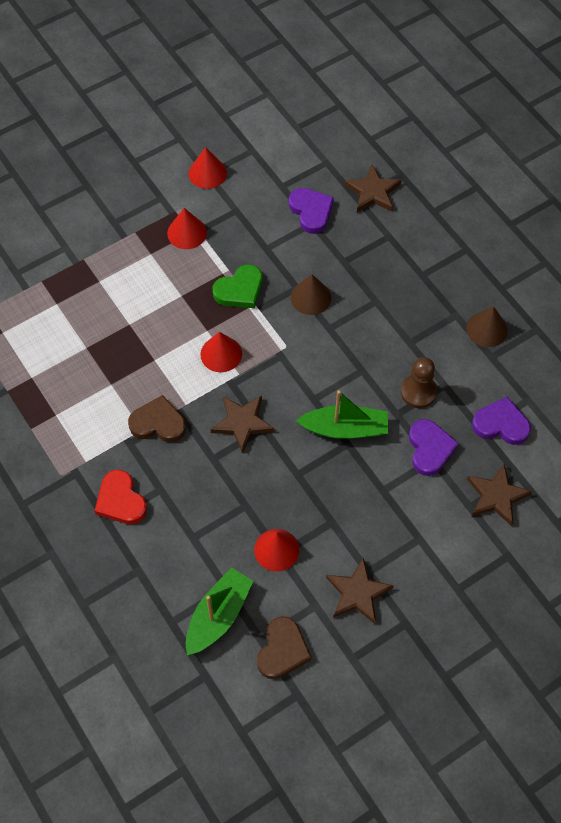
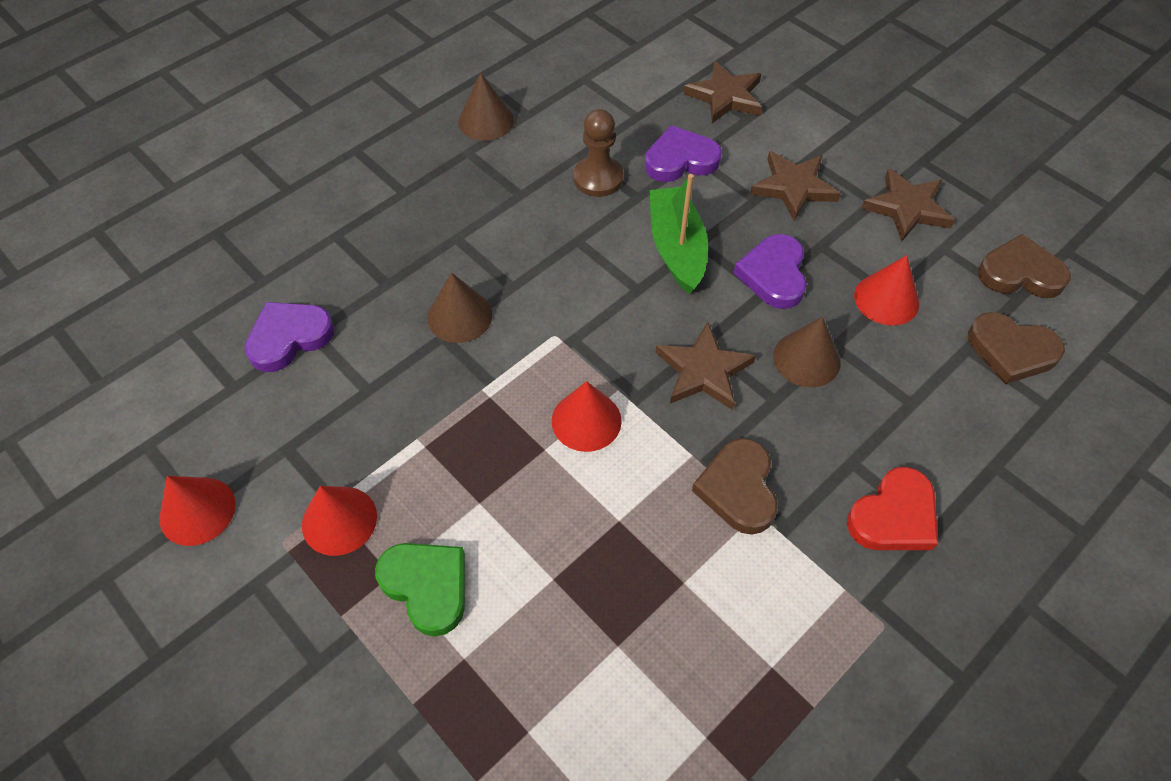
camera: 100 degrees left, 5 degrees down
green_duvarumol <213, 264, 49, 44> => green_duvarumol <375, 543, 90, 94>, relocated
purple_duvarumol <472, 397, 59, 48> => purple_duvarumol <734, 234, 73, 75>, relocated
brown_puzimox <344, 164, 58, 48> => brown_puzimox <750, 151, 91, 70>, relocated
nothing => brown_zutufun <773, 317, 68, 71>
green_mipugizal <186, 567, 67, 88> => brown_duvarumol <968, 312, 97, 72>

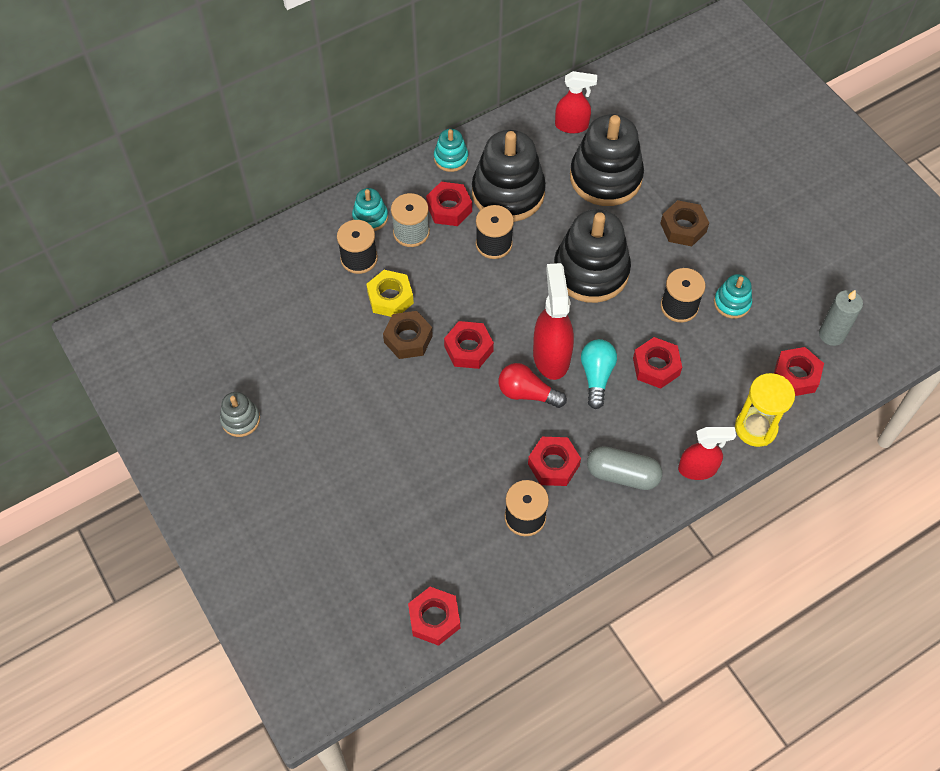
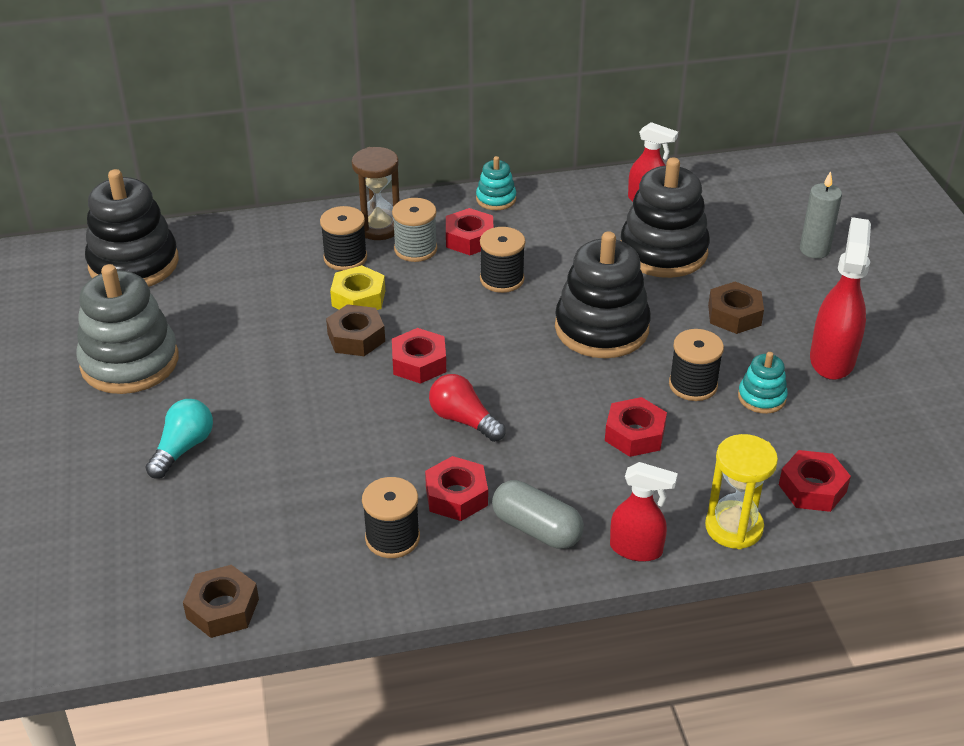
camera: 20 degrees right, 20 degrees down
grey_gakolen <220, 392, 40, 45> => grey_gakolen <76, 264, 102, 130>, x2.08
black_gakolen <472, 130, 74, 92> => black_gakolen <85, 169, 94, 118>, relocated
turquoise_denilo <581, 339, 36, 70> => turquoise_denilo <145, 399, 68, 80>, relocated
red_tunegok <408, 587, 52, 59> => brown_tunegok <183, 565, 76, 73>
turquoise_gakolen <352, 188, 36, 43> => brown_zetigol <352, 147, 47, 93>
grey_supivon <819, 290, 44, 56> => grey_supivon <800, 171, 42, 88>, relocated
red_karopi <533, 263, 41, 117> => red_karopi <810, 217, 61, 163>, relocated

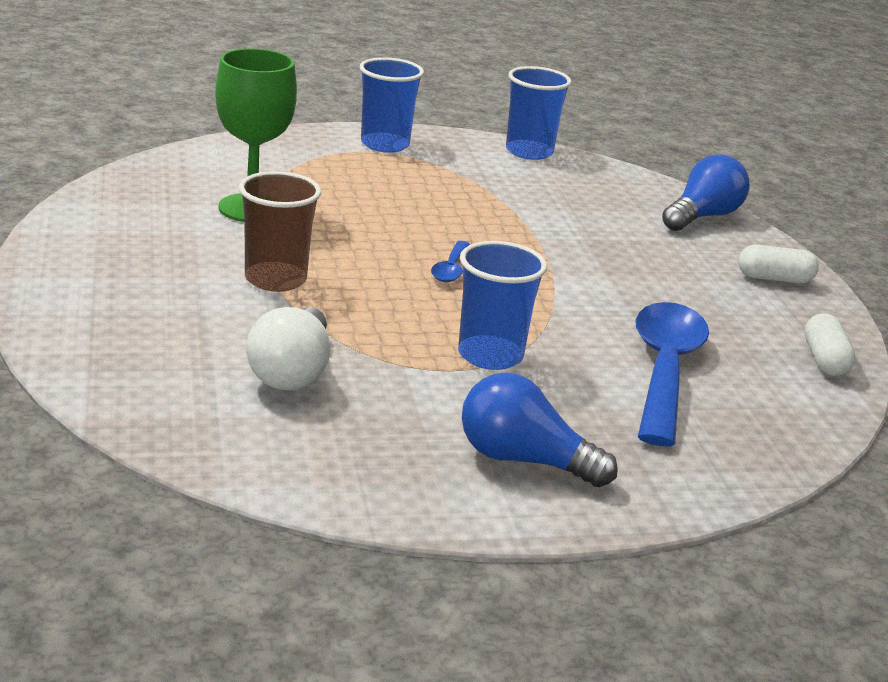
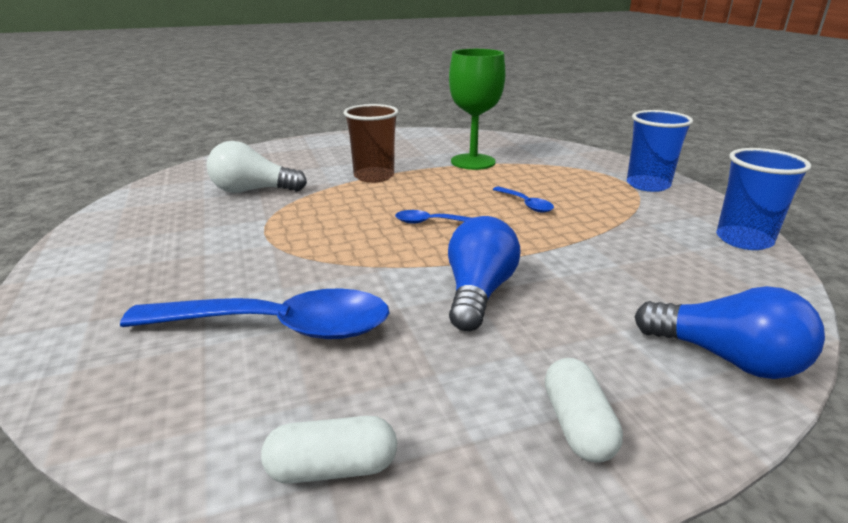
camera: 85 degrees right, 0 degrees up
blue_denilo <462, 372, 156, 115> => blue_denilo <448, 216, 72, 115>, relocated
nothing => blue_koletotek <493, 186, 61, 27>
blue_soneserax <458, 241, 89, 129> => nothing

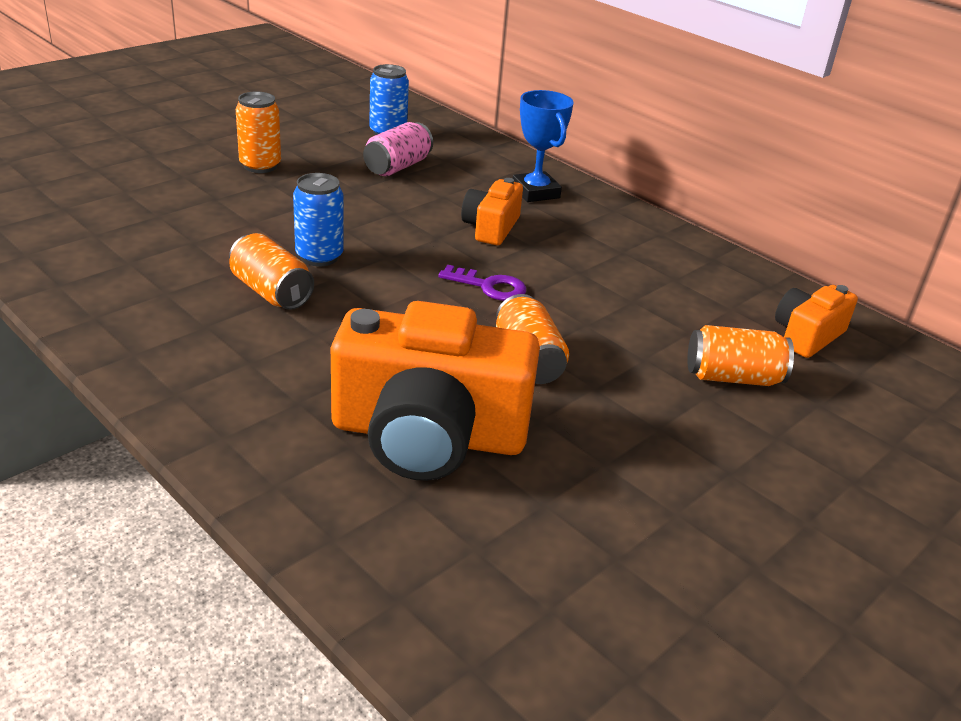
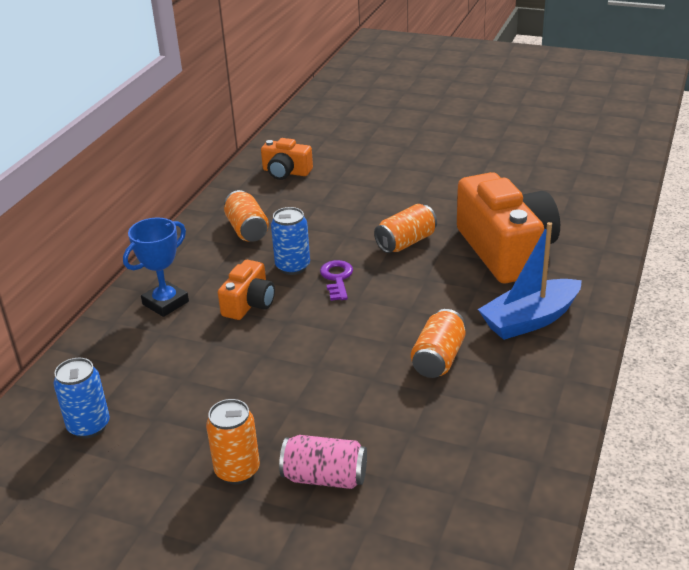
camera: 110 degrees left, 0 degrees up
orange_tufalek <461, 178, 62, 67> => orange_tufalek <218, 260, 57, 60>, 60 degrees counterclockwise
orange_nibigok <687, 325, 107, 61> => orange_nibigok <224, 190, 45, 52>, relocated
blue_nibigok <293, 173, 51, 93> => blue_nibigok <271, 207, 39, 68>, relocated
pink_nibigok <363, 122, 70, 54> => pink_nibigok <279, 435, 88, 54>, relocated
nothing => blue_mipugizal <478, 222, 104, 118>

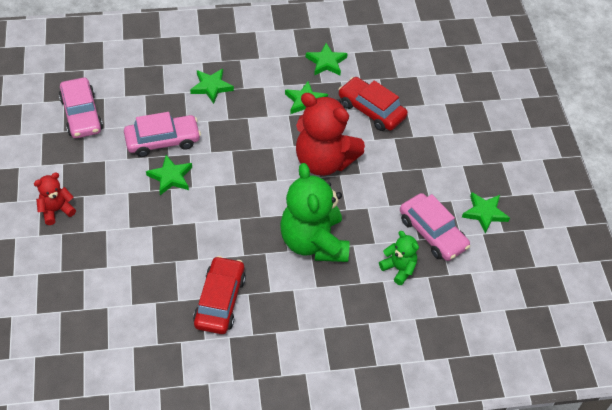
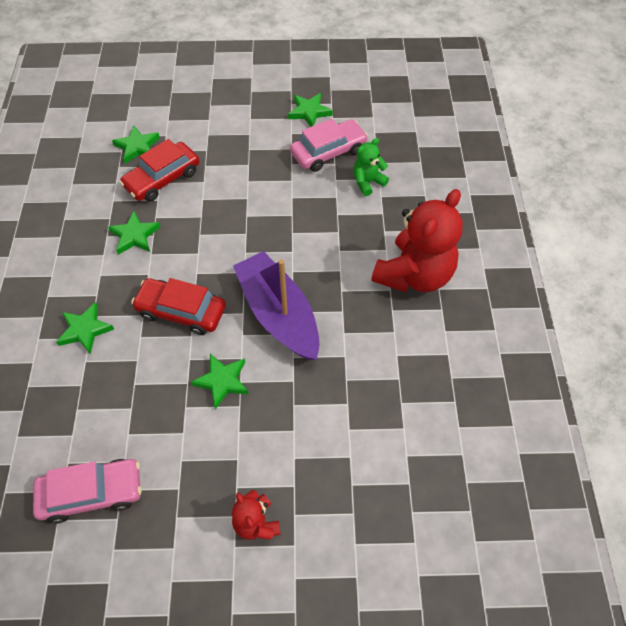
camera: 80 degrees left, 5 degrees up
green_puzimox <306, 43, 42, 32> => green_puzimox <112, 126, 48, 38>, relocated
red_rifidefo <193, 256, 53, 78> => red_rifidefo <131, 278, 95, 57>, relocated
nothing => purple_mipugizal <233, 251, 87, 109>
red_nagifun <296, 93, 69, 83> => red_nagifun <371, 189, 92, 103>, relocated
pink_rifidefo <124, 112, 77, 45> => nothing
green_nagifun <280, 163, 70, 99> => nothing

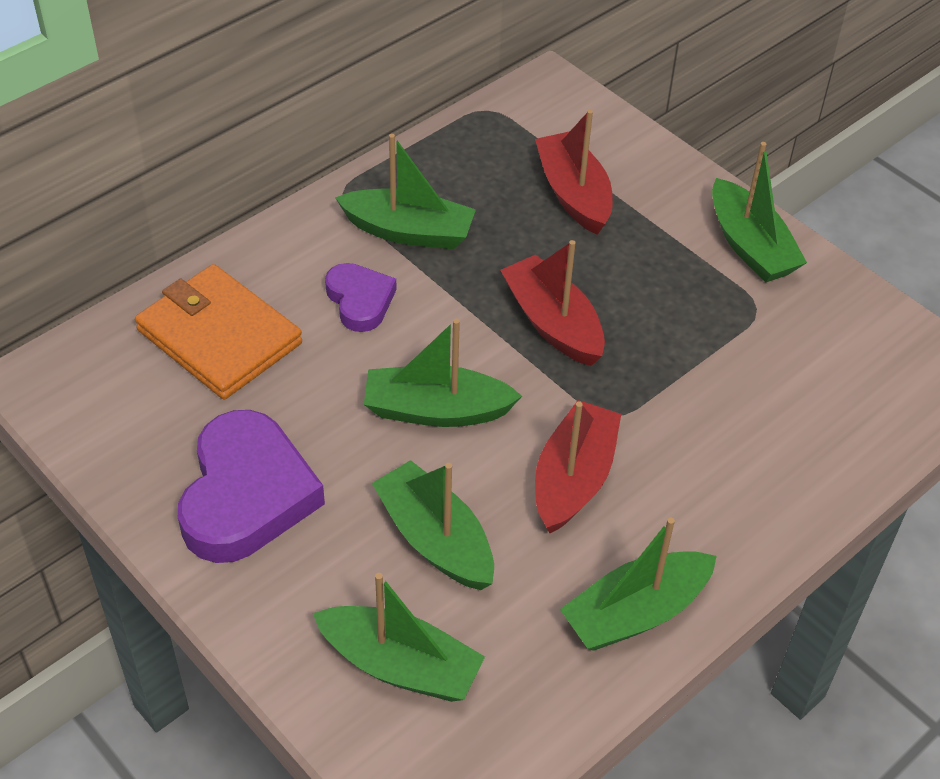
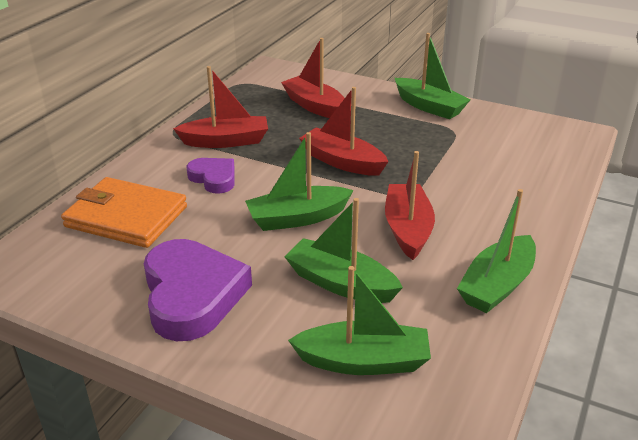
camera: 20 degrees left, 15 degrees down
green_mipugizal <335, 134, 141, 115> => red_mipugizal <173, 66, 95, 82>

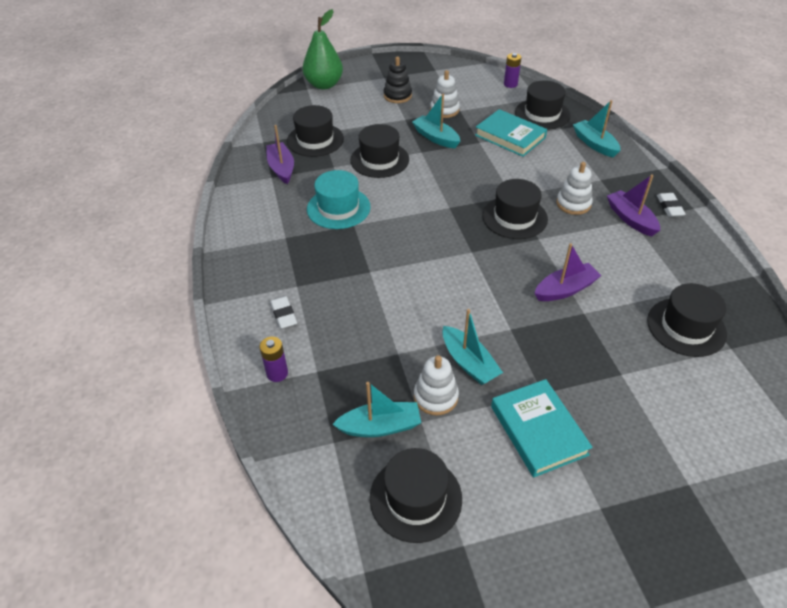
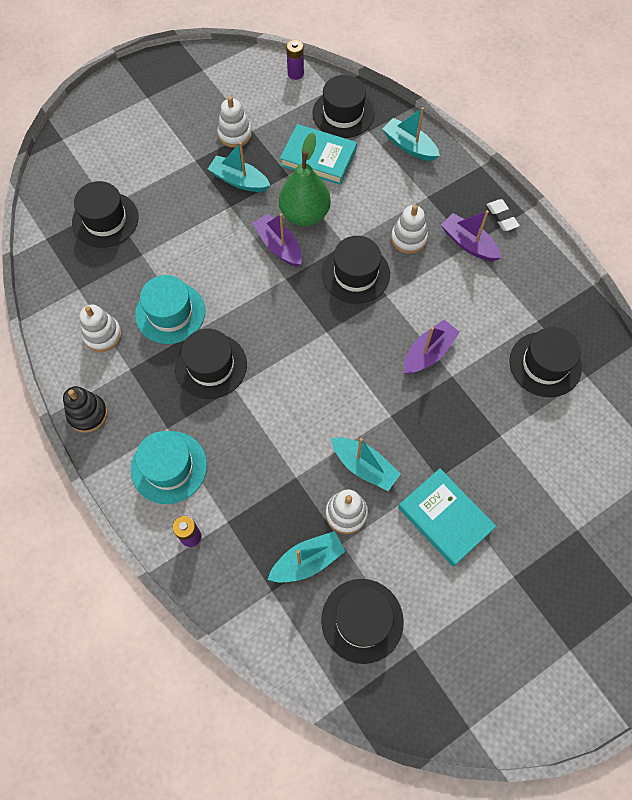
camera: 20 degrees left, 20 degrees up
black_gakolen <384, 56, 28, 47> => black_gakolen <63, 386, 45, 47>, relocated
nothing => white_gakolen <80, 305, 42, 47>
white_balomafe <270, 296, 27, 33> => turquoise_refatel <131, 431, 76, 73>
black_refatel <350, 124, 59, 54> => black_refatel <175, 329, 72, 70>, relocated
purple_mipugizal <266, 125, 28, 59> => purple_mipugizal <253, 213, 49, 54>, relocated
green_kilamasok <303, 9, 40, 81> => green_kilamasok <279, 132, 52, 94>, relocated

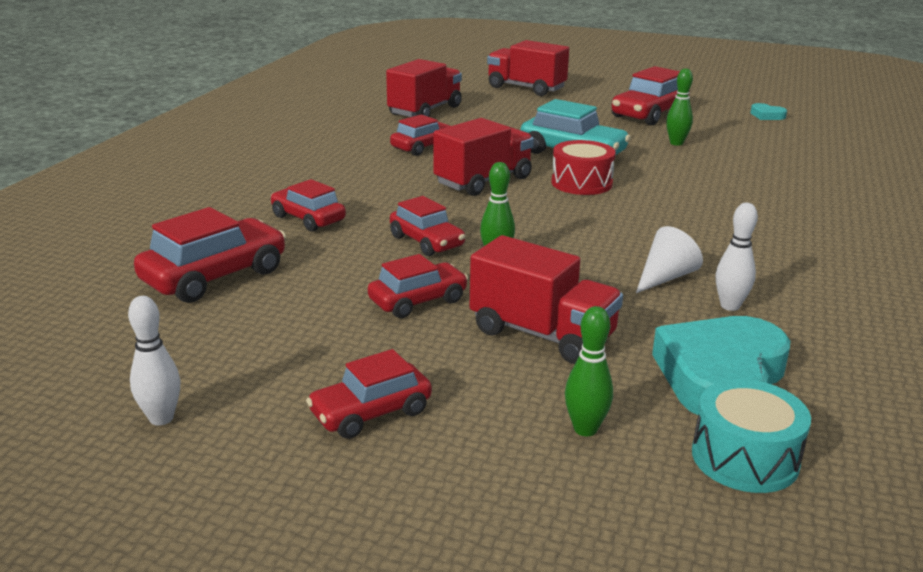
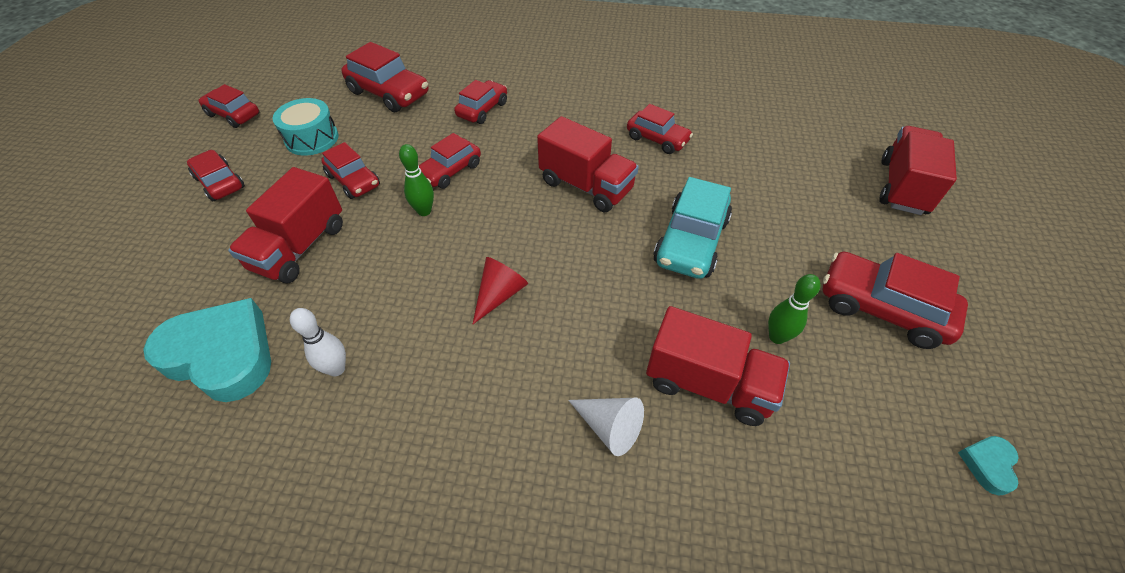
camera: 80 degrees right, 25 degrees up
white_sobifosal <128, 296, 53, 129> => red_rifidefo <199, 84, 60, 44>
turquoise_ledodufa <692, 379, 119, 114> => turquoise_ledodufa <273, 98, 66, 58>, relocated
nothing => red_zutufun <473, 257, 55, 67>
white_zutufun <636, 226, 67, 67> => white_zutufun <568, 398, 76, 58>, relocated
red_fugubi <386, 59, 76, 58> => red_fugubi <646, 306, 144, 120>, relocated
red_ledodufa <551, 140, 65, 55> => nothing
green_sobifosal <565, 306, 48, 130> => nothing

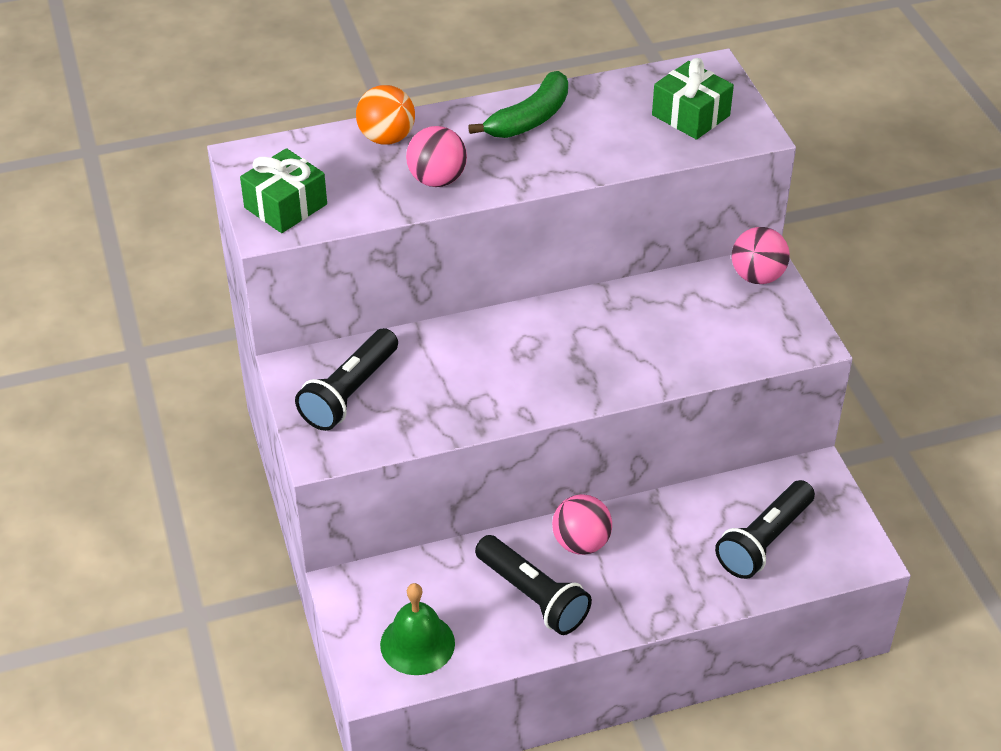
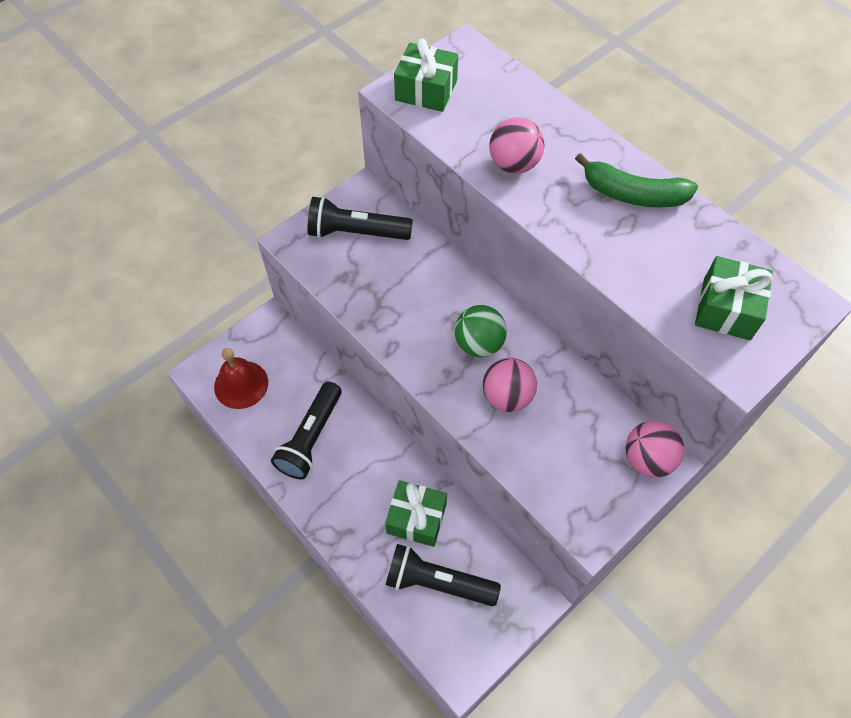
camera: 65 degrees right, 15 degrees up
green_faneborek <380, 583, 75, 92> => red_faneborek <214, 348, 54, 61>
nothing => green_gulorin <385, 480, 62, 67>
nothing => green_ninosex <454, 305, 53, 52>
pink_ninosex <552, 494, 60, 61> => pink_ninosex <483, 358, 54, 54>, relocated
orange_ninosex <356, 85, 59, 60> => nothing

